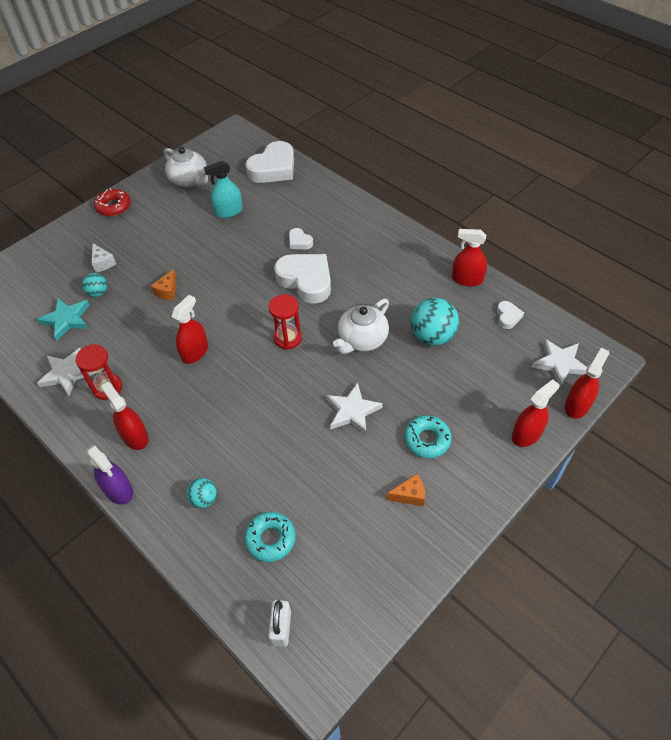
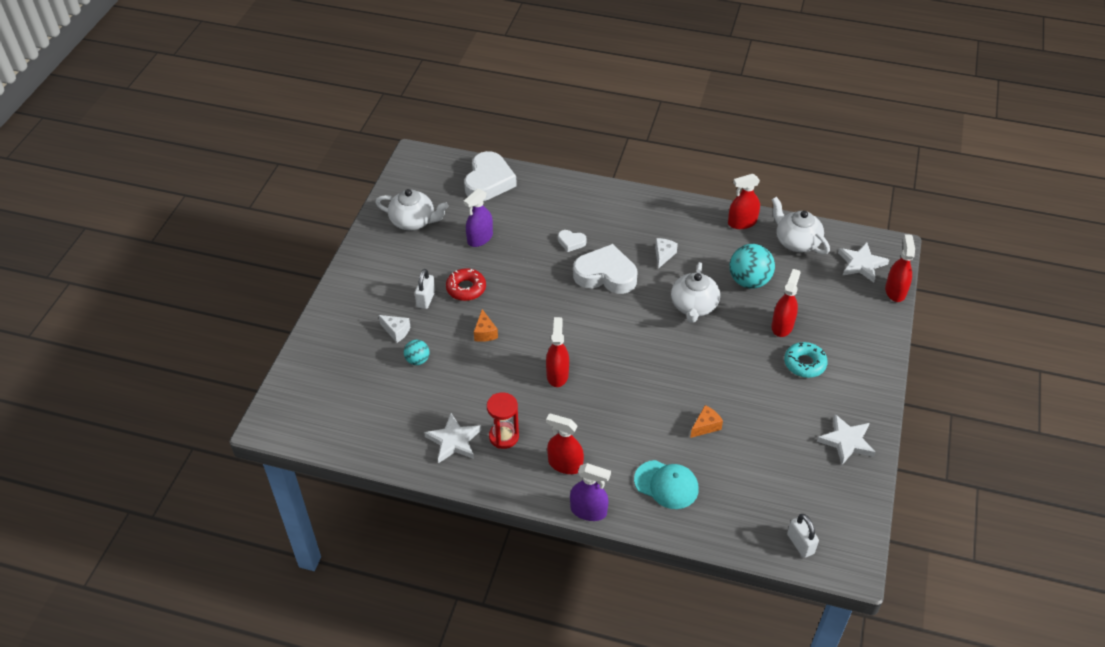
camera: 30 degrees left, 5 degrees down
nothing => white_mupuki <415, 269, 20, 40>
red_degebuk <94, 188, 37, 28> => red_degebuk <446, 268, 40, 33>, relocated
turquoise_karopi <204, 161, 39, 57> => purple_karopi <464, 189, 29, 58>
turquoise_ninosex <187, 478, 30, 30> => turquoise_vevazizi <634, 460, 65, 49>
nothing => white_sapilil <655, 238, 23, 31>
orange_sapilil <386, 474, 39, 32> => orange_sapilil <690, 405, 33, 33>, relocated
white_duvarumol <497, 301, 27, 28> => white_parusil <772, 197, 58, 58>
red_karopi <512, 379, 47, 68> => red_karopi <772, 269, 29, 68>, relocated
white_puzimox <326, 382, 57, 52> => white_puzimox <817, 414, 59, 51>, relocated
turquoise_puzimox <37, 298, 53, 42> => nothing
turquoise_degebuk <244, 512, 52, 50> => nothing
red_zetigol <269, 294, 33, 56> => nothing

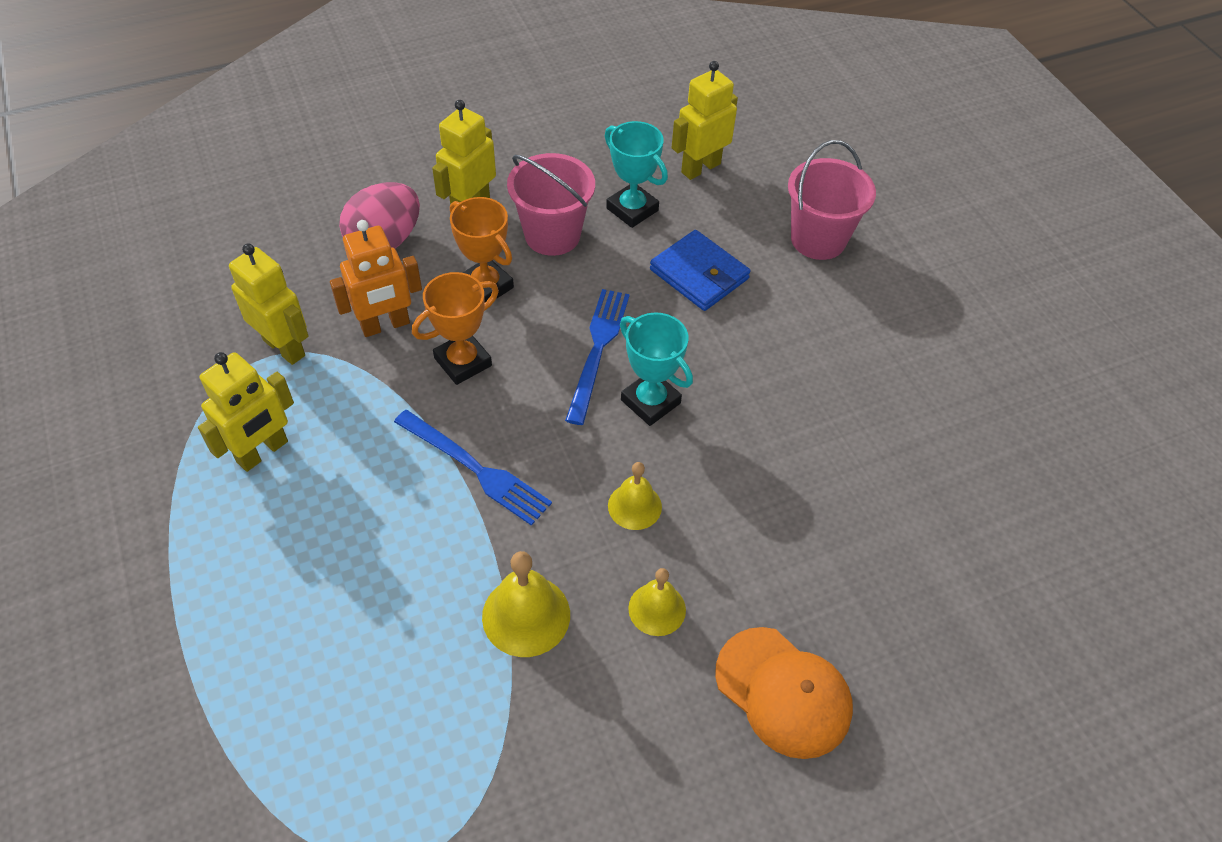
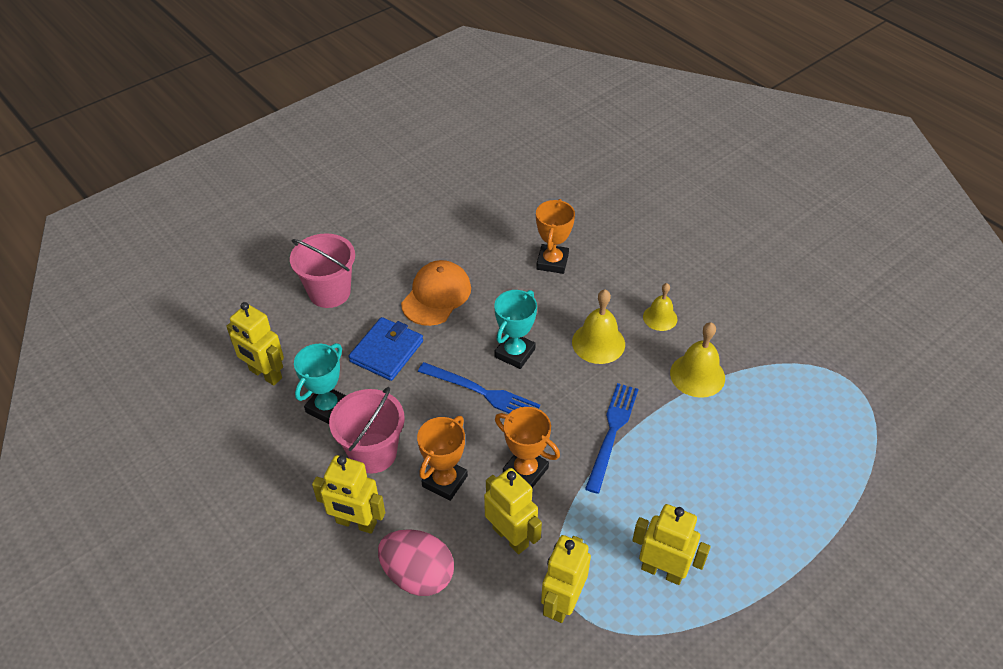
camera: 105 degrees left, 5 degrees down
orange_vevazizi <715, 627, 138, 132> => orange_vevazizi <401, 260, 70, 66>, relocated
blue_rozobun <565, 289, 65, 136> => blue_rozobun <418, 362, 122, 51>, 150 degrees counterclockwise
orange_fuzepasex <330, 220, 92, 117> => yellow_fuzepasex <484, 468, 58, 86>
nothing => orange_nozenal <536, 199, 39, 75>
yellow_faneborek <608, 462, 54, 68> => yellow_faneborek <572, 290, 53, 74>, x1.52

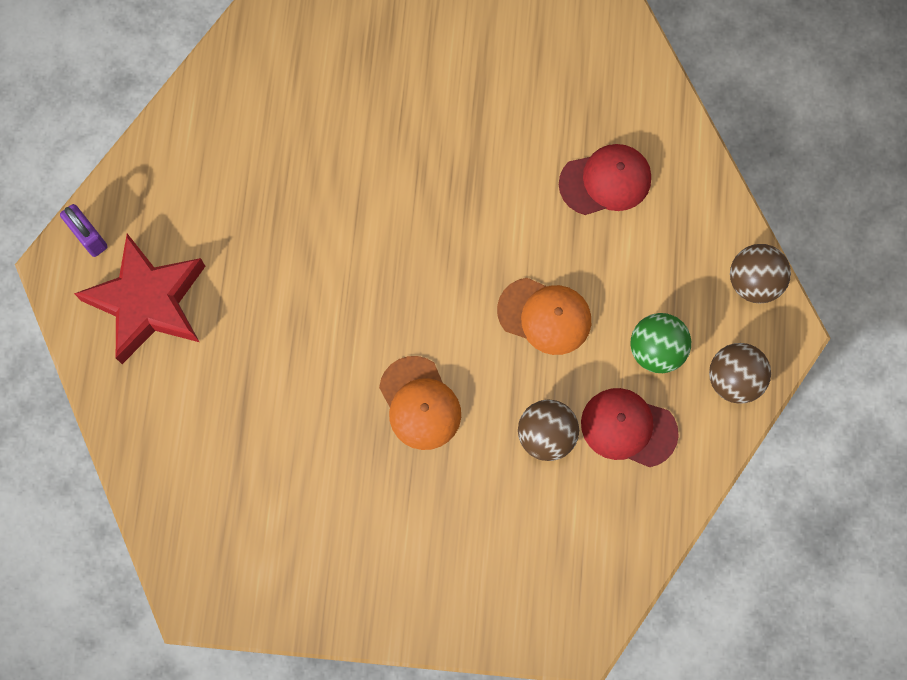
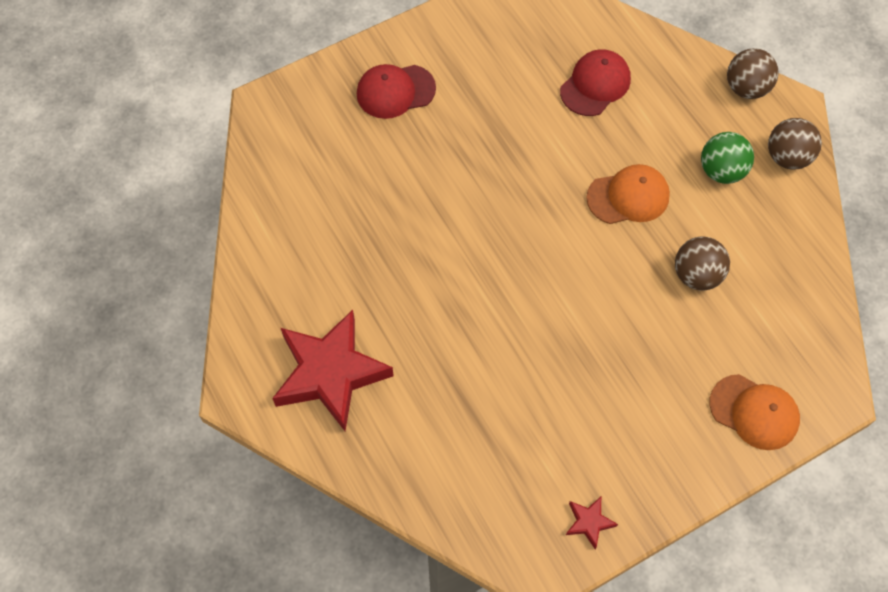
camera: 35 degrees left, 10 degrees down
red_vevazizi <581, 388, 98, 79> => red_vevazizi <357, 64, 79, 55>, relocated
nothing => red_puzimox <566, 497, 52, 52>
orange_vevazizi <379, 356, 82, 94> => orange_vevazizi <709, 374, 91, 76>, relocated
purple_mupuki <60, 204, 48, 53> => nothing

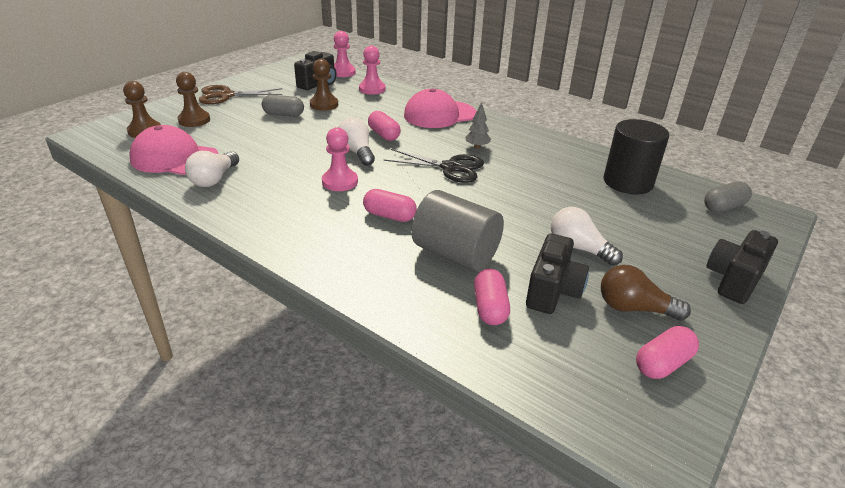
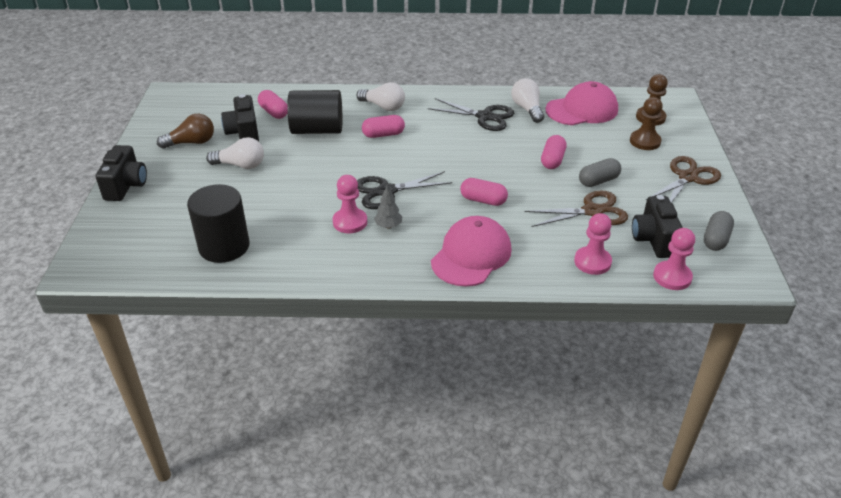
camera: 145 degrees right, 5 degrees up
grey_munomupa <411, 190, 93, 81> => black_munomupa <287, 90, 55, 44>
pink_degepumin <322, 127, 36, 64> => pink_degepumin <333, 175, 34, 58>, relocated
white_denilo <338, 117, 37, 49> => white_denilo <356, 82, 49, 29>, relocated
nothing => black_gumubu <428, 98, 86, 33>
brown_degepumin <310, 59, 28, 52> => brown_gumubu <525, 191, 103, 36>
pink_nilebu <636, 326, 63, 53> => pink_nilebu <541, 135, 26, 34>, relocated
grey_nilebu <704, 182, 48, 30> => grey_nilebu <704, 211, 30, 40>, relocated

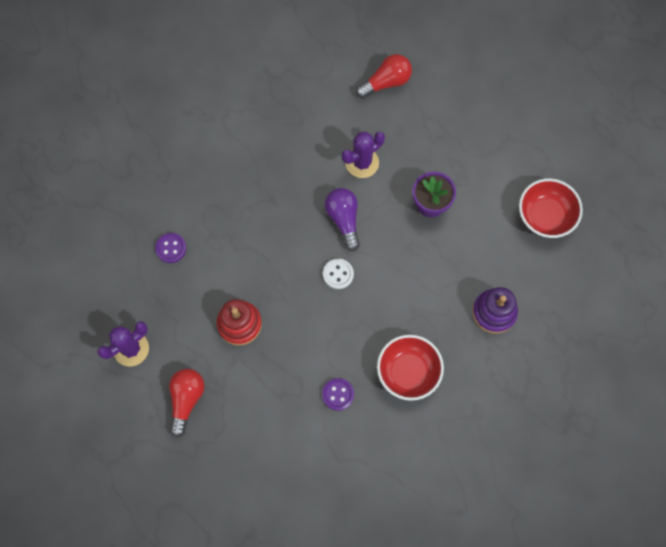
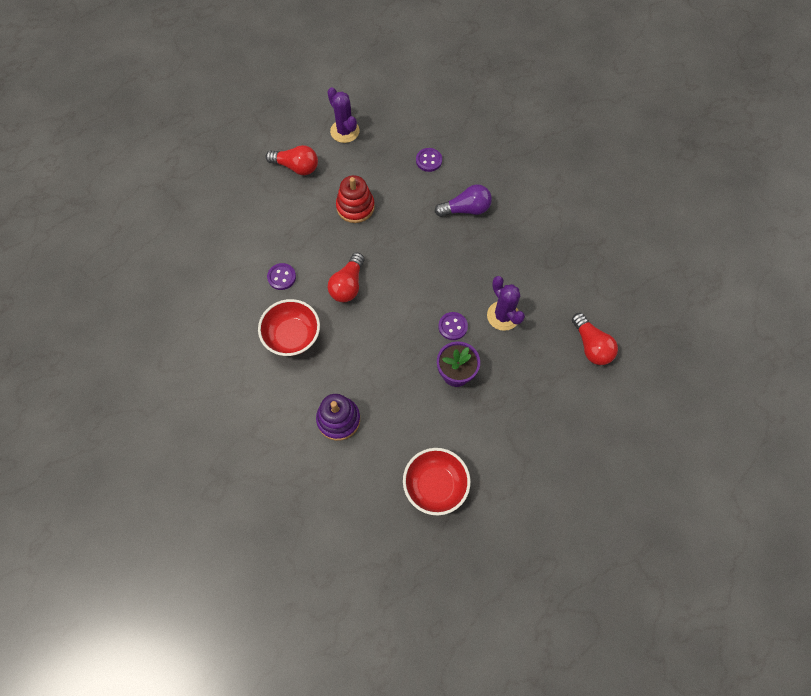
camera: 95 degrees right, 5 degrees down
nothing => red_denilo <327, 252, 37, 50>
purple_denilo <325, 188, 35, 63> => purple_denilo <434, 184, 58, 33>, relocated
nothing => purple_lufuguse <438, 312, 30, 28>
white_lufuguse <323, 259, 31, 30> => nothing

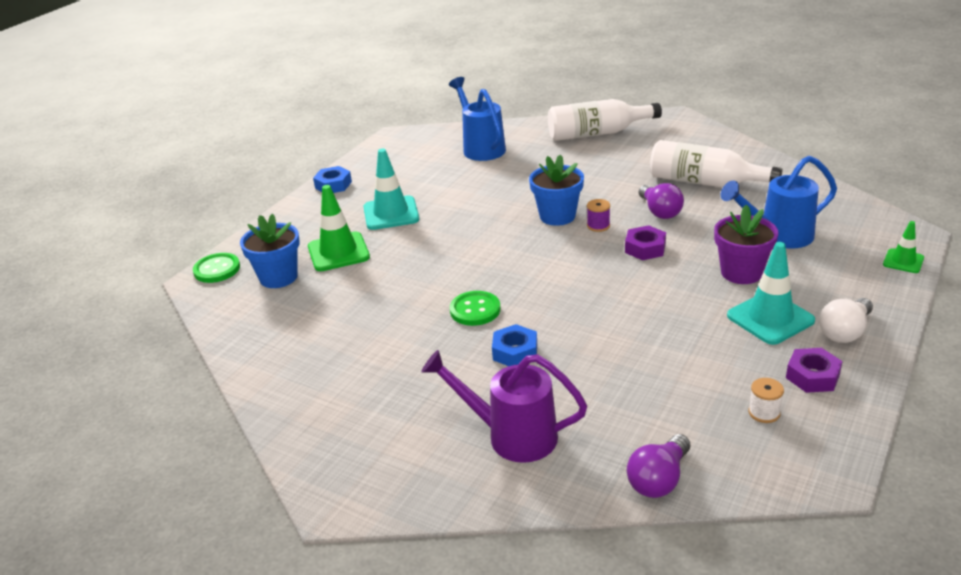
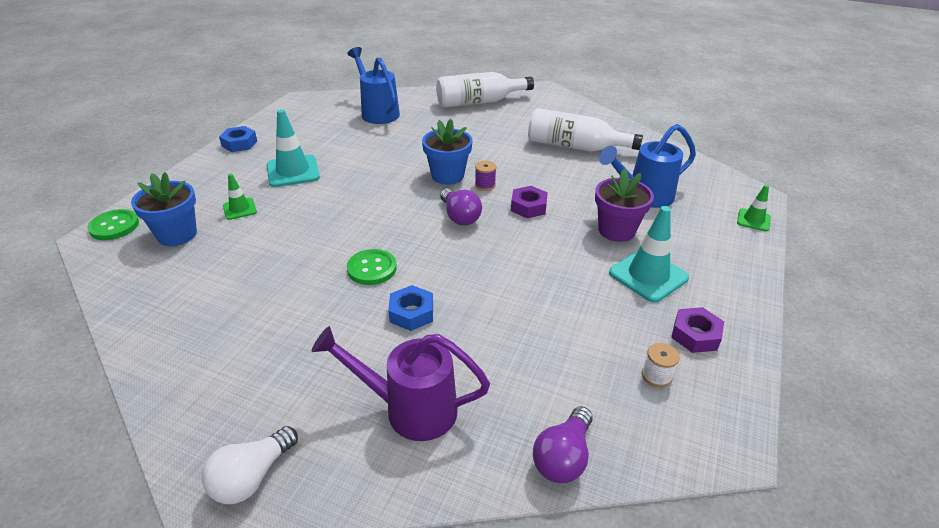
camera: 10 degrees left, 5 degrees up
white_denilo <819, 298, 54, 45> => white_denilo <202, 426, 96, 78>, relocated
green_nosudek <308, 185, 62, 86> => green_nosudek <223, 174, 34, 46>, x0.56
purple_denilo <639, 183, 45, 36> => purple_denilo <440, 188, 42, 37>, relocated

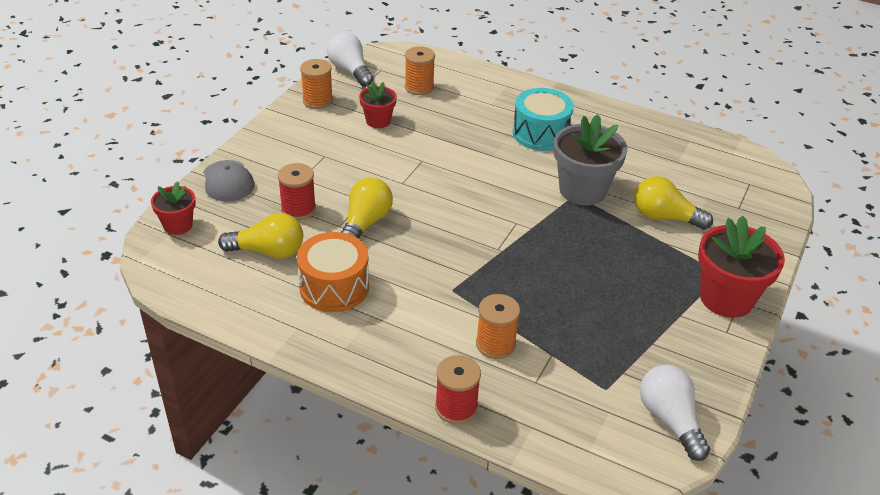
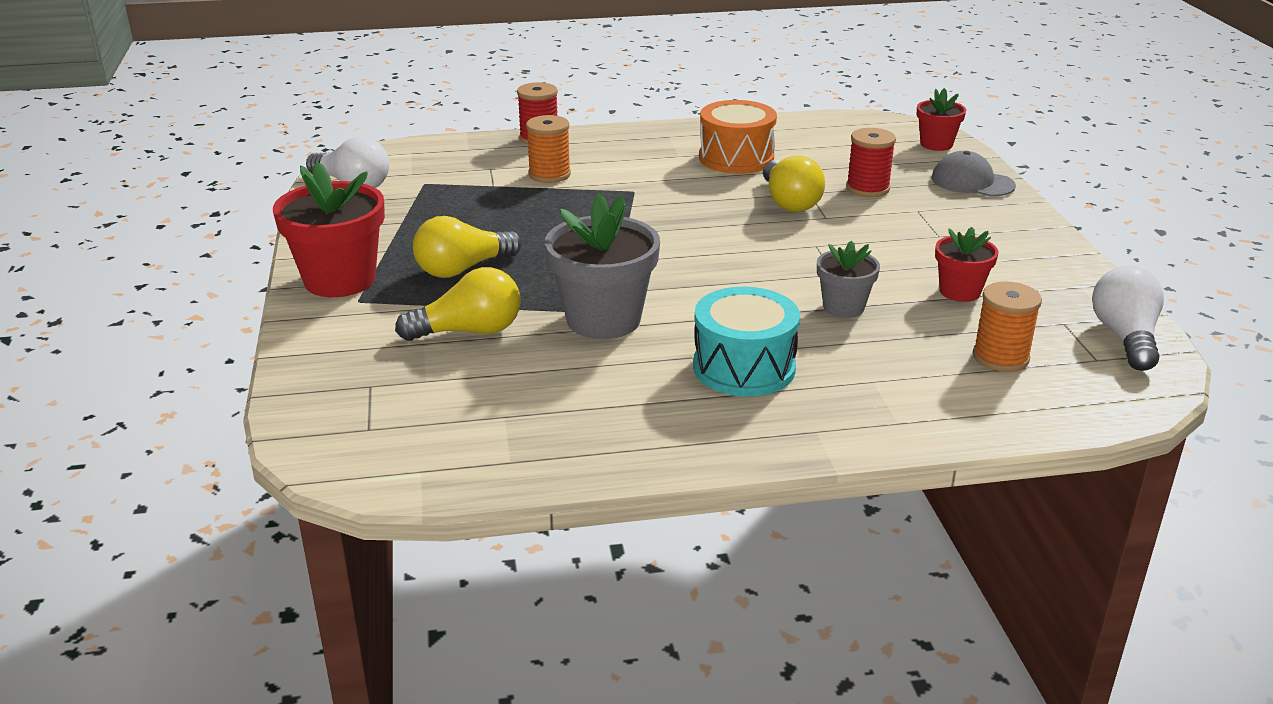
camera: 145 degrees right, 10 degrees down
yellow_denilo <218, 213, 85, 46> => yellow_denilo <413, 216, 109, 62>, relocated
nothing => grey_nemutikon <817, 241, 63, 77>
white_denilo <327, 32, 47, 55> => white_denilo <1092, 266, 72, 105>, 105 degrees counterclockwise
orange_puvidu <300, 59, 33, 50> => nothing

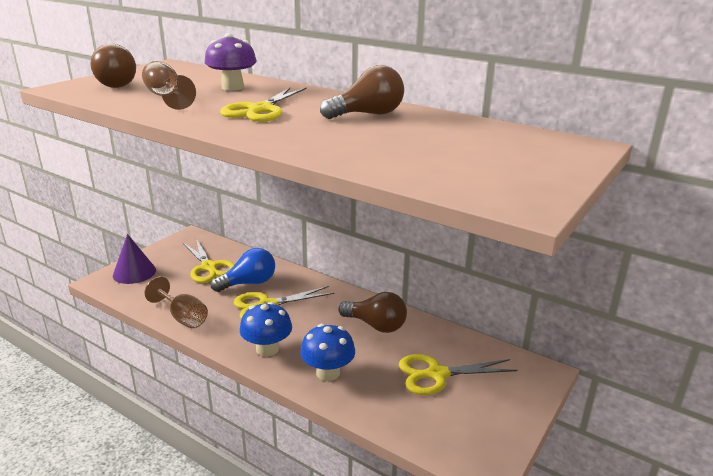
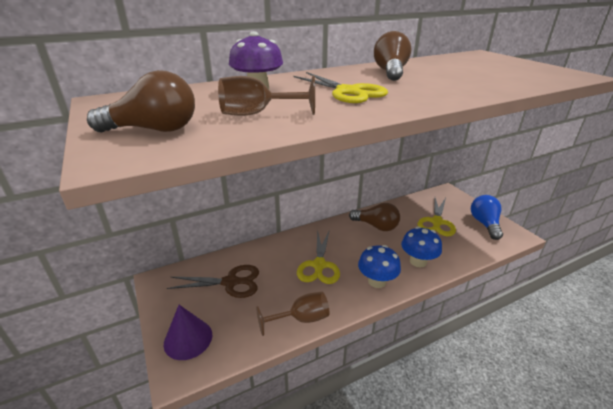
camera: 60 degrees left, 5 degrees up
yellow_gumubu <183, 239, 52, 44> => brown_gumubu <167, 265, 92, 33>
brown_denilo <338, 292, 69, 41> => brown_denilo <349, 203, 51, 28>, 60 degrees clockwise
blue_denilo <211, 248, 64, 44> => blue_denilo <471, 195, 32, 45>, relocated

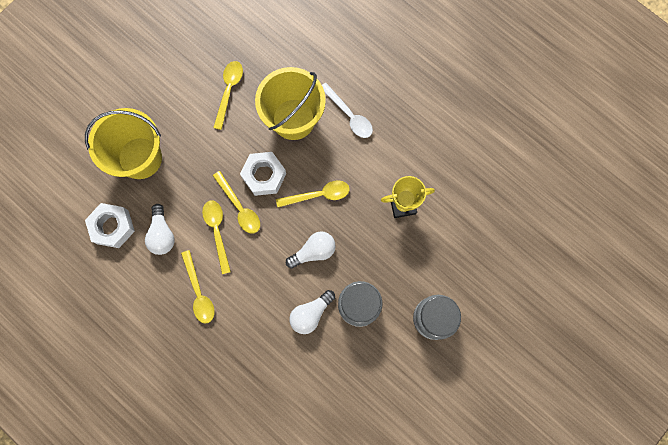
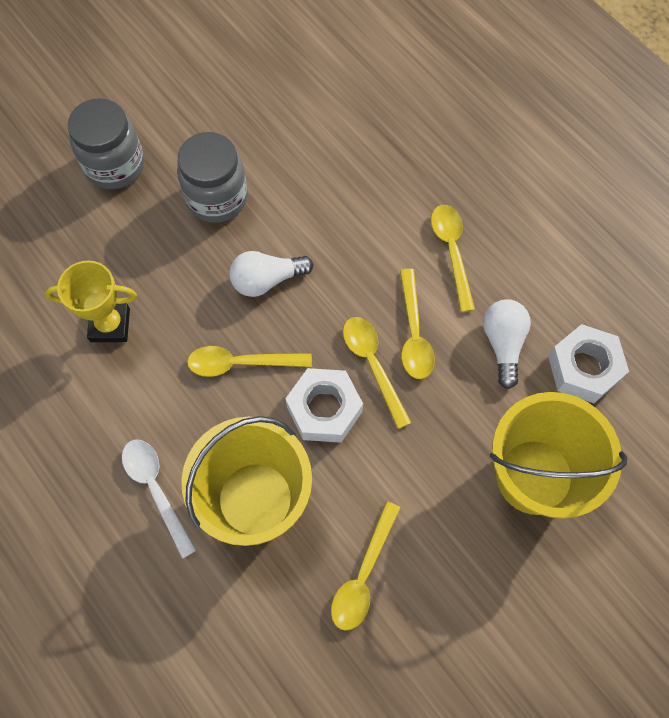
camera: 170 degrees left, 10 degrees down
white_denilo <289, 290, 46, 44> => nothing

